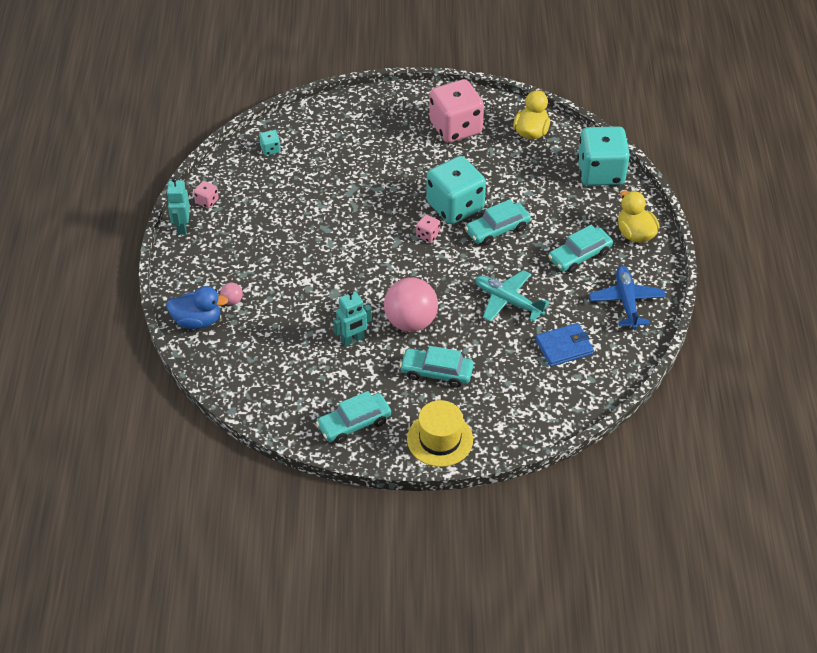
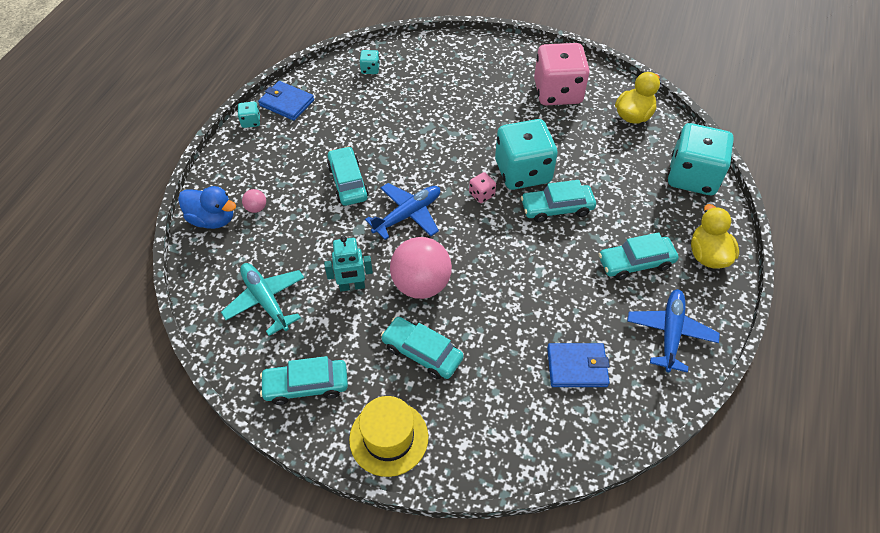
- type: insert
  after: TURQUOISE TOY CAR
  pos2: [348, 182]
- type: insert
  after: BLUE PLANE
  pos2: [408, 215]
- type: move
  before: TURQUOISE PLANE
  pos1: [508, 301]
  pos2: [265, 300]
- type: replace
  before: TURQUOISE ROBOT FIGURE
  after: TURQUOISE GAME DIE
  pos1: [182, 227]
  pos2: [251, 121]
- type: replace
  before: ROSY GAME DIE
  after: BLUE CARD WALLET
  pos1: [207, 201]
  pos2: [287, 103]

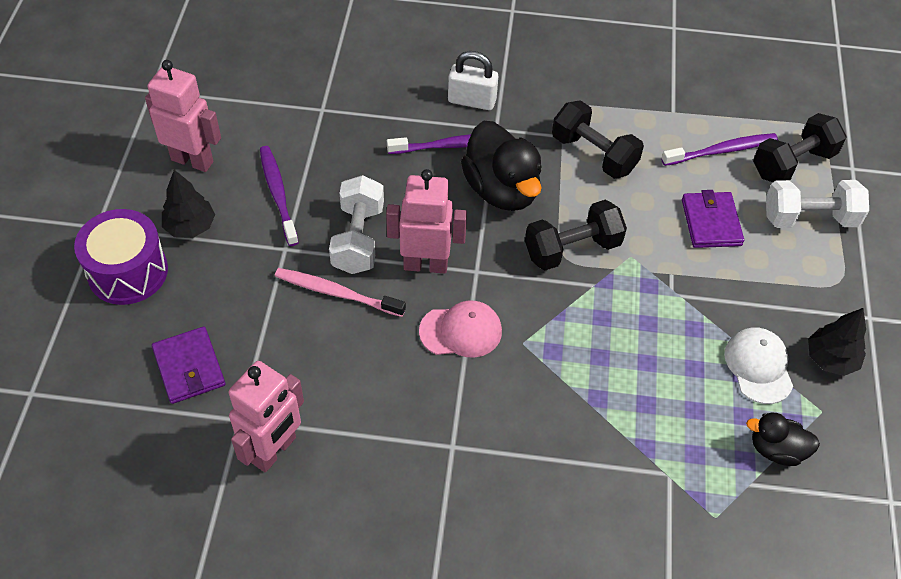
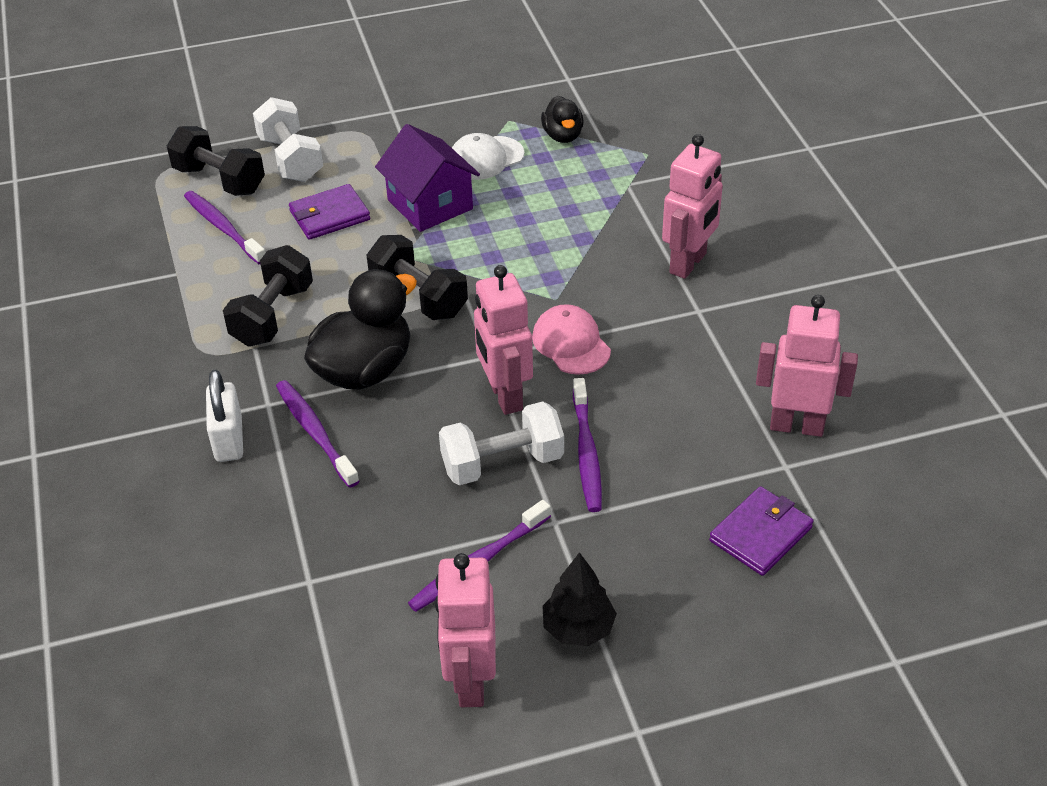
- type: delete
  before: VIOLET DRUM
  pos1: [128, 272]
- type: delete
  before: JET-BLACK TOY TREE
  pos1: [830, 359]
- type: insert
  after: VIOLET TOY HOUSE
  pos2: [430, 204]
- type: insert
  after: ROSY ROBOT FIGURE
  pos2: [688, 263]
- type: recolor
  before: ROSY DENTAL BRUSH
  after: VIOLET DENTAL BRUSH
  pos1: [336, 293]
  pos2: [586, 453]

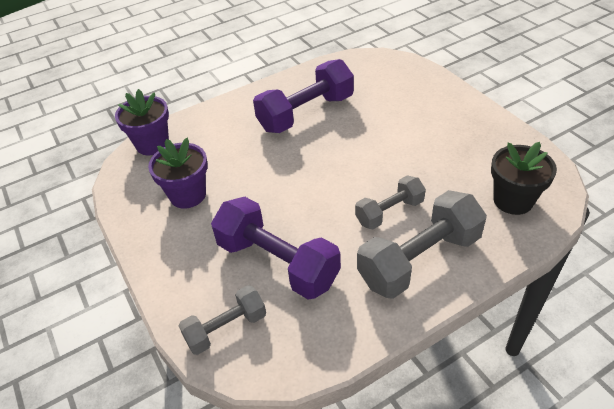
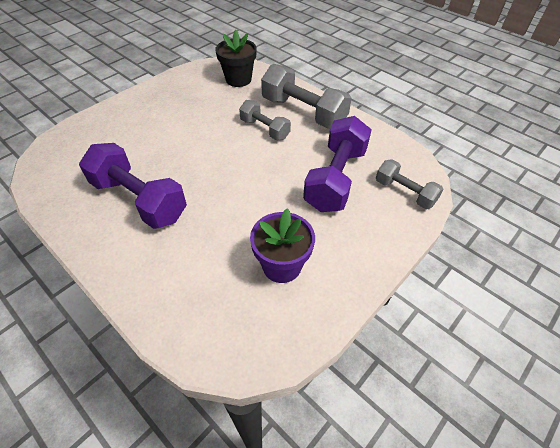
- type: delete
  before: VIOLET FLOWER POT
  pos1: [152, 144]

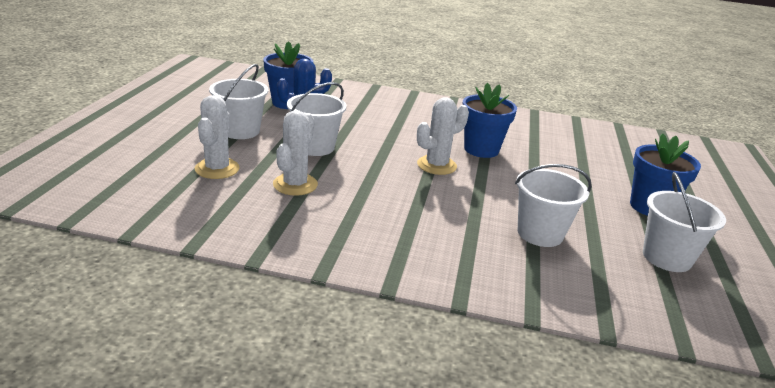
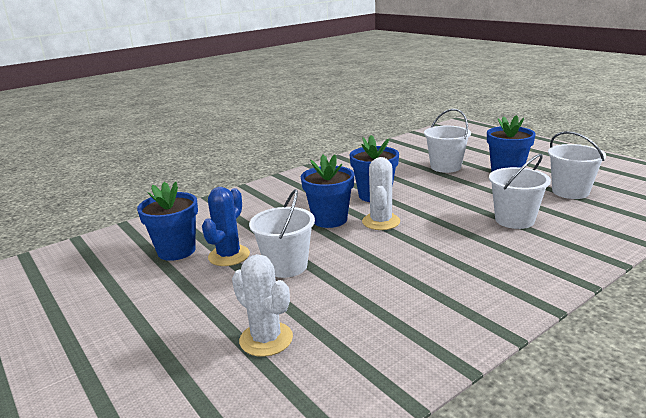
- type: delete
  before: WHITE SAGUARO CACTUS
  pos1: [295, 184]
- type: insert
  after: BLUE FLOWER POT
  pos2: [330, 220]
- type: move
  before: WHITE PAIL
  pos1: [240, 131]
  pos2: [445, 167]

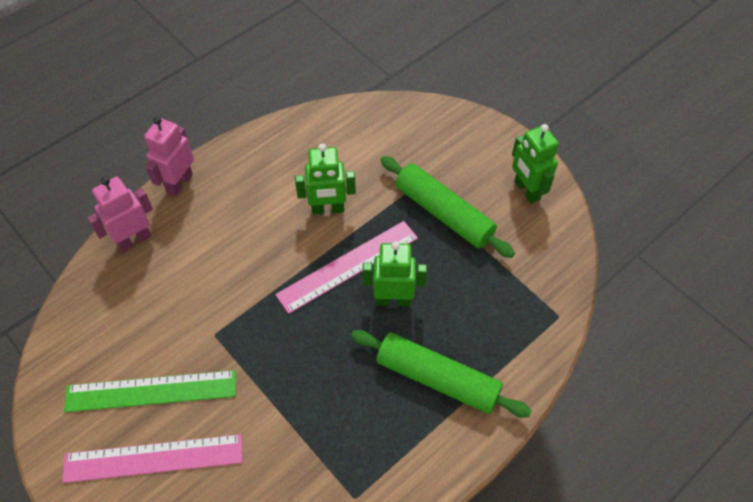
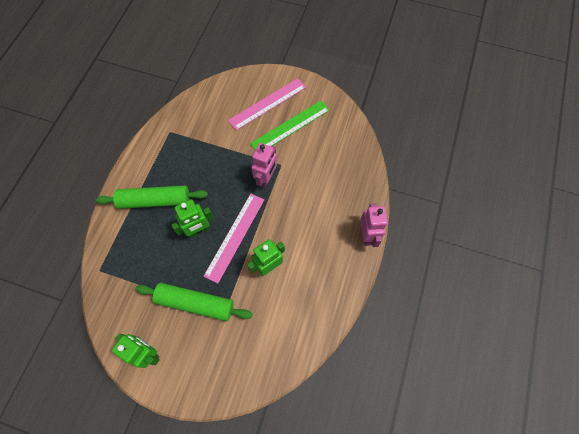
- type: move
  before: ROSY ROBOT FIGURE
  pos1: [134, 240]
  pos2: [266, 178]

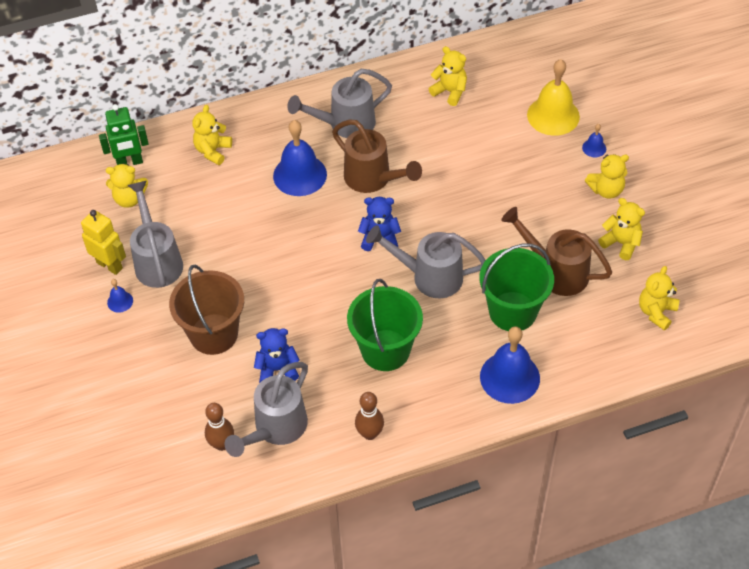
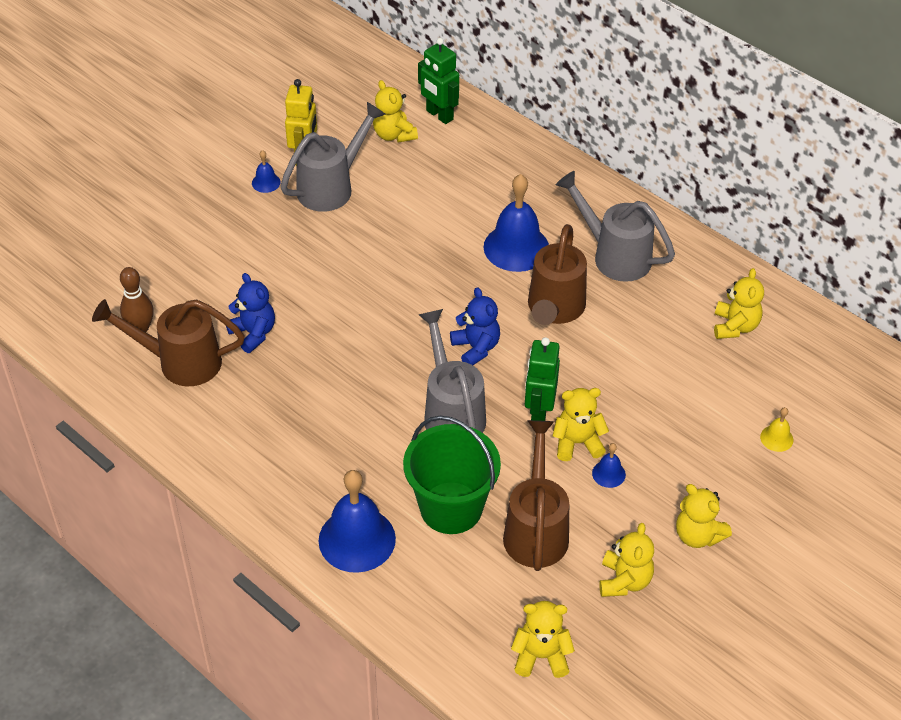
- type: delete
  before: DARK BROWN PAIL
  pos1: [213, 334]
- type: delete
  before: EMERALD PAIL
  pos1: [385, 350]
- type: delete
  before: DARK BROWN BOWLING PIN
  pos1: [370, 433]
- type: insert
  after: EMERALD ROBOT FIGURE
  pos2: [538, 412]
- type: move
  before: GOLDEN STUFFED BEAR
  pos1: [213, 151]
  pos2: [577, 443]
- type: move
  before: BLUE BELL
  pos1: [594, 148]
  pos2: [608, 474]
- type: recolor
  before: GREY SPRINKLING CAN
  after: DARK BROWN SPRINKLING CAN
  pos1: [276, 428]
  pos2: [181, 362]
- type: resize
  before: GOLDEN BELL
  pos1: [553, 115]
  pos2: [776, 438]
  scale: 0.45

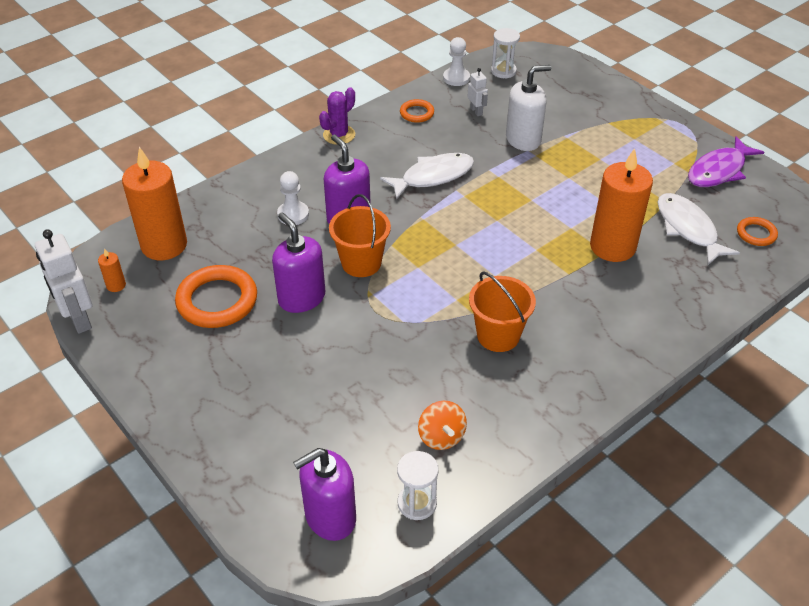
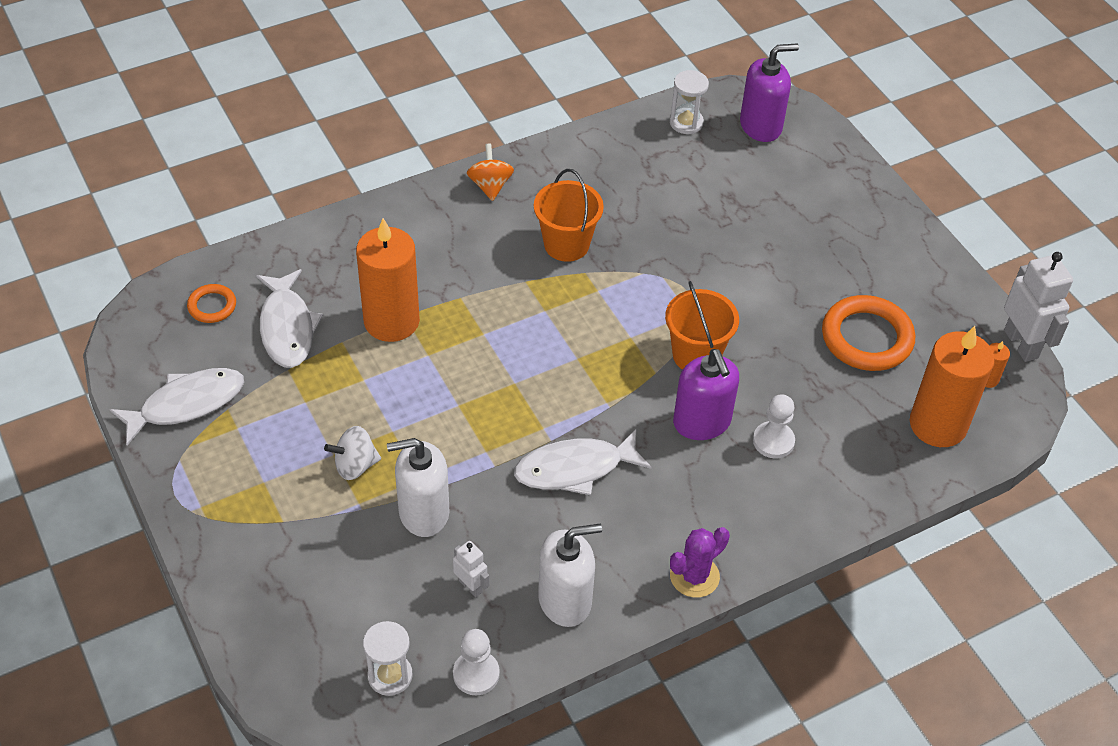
- type: delete
  before: VIOLET PUMP BOTTLE
  pos1: [301, 298]
- type: insert
  after: WHITE TOY TOP
  pos2: [355, 465]
- type: move
  before: ORANGE-COLOURED TOY TOP
  pos1: [441, 437]
  pos2: [490, 186]
- type: replace
  before: ORANGE-COLOURED TORUS
  after: WHITE PUMP BOTTLE
  pos1: [417, 113]
  pos2: [565, 600]
- type: recolor
  before: VIOLET TOY FISH
  after: WHITE TOY FISH
  pos1: [719, 170]
  pos2: [186, 404]
- type: rotate
  before: WHITE ROBOT FIGURE
  pos1: [476, 111]
  pos2: [471, 586]
  turn: 150

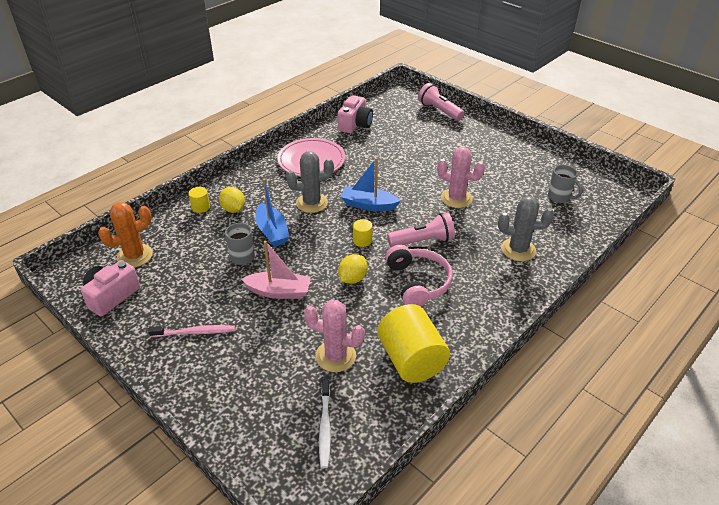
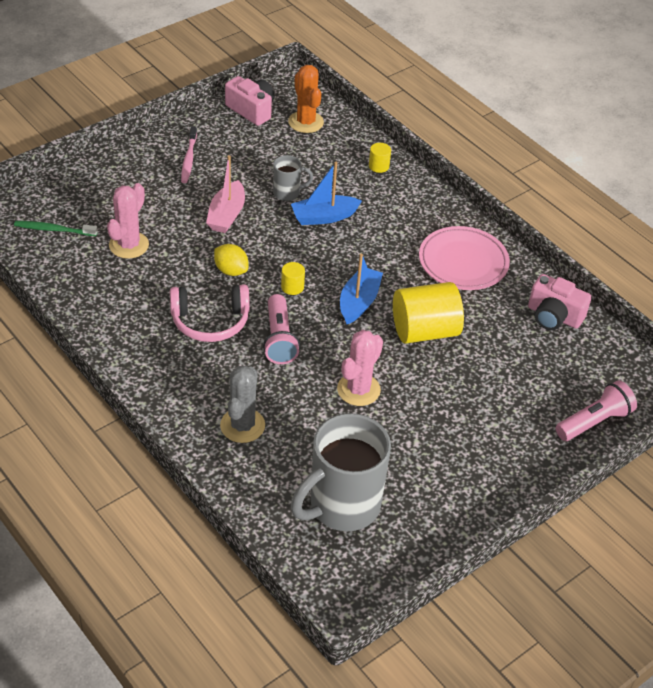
- type: delete
  before: GOLDEN TOY LEMON
  pos1: [233, 209]
- type: delete
  before: GREY SAGUARO CACTUS
  pos1: [312, 203]
- type: move
  before: GOLDEN SOLID CYLINDER
  pos1: [411, 360]
  pos2: [424, 331]
- type: recolor
  before: WHITE DENTAL BRUSH
  after: EMERALD DENTAL BRUSH
  pos1: [325, 427]
  pos2: [54, 229]
- type: resize
  before: GREY MUG
  pos1: [559, 197]
  pos2: [342, 506]
  scale: 2.14

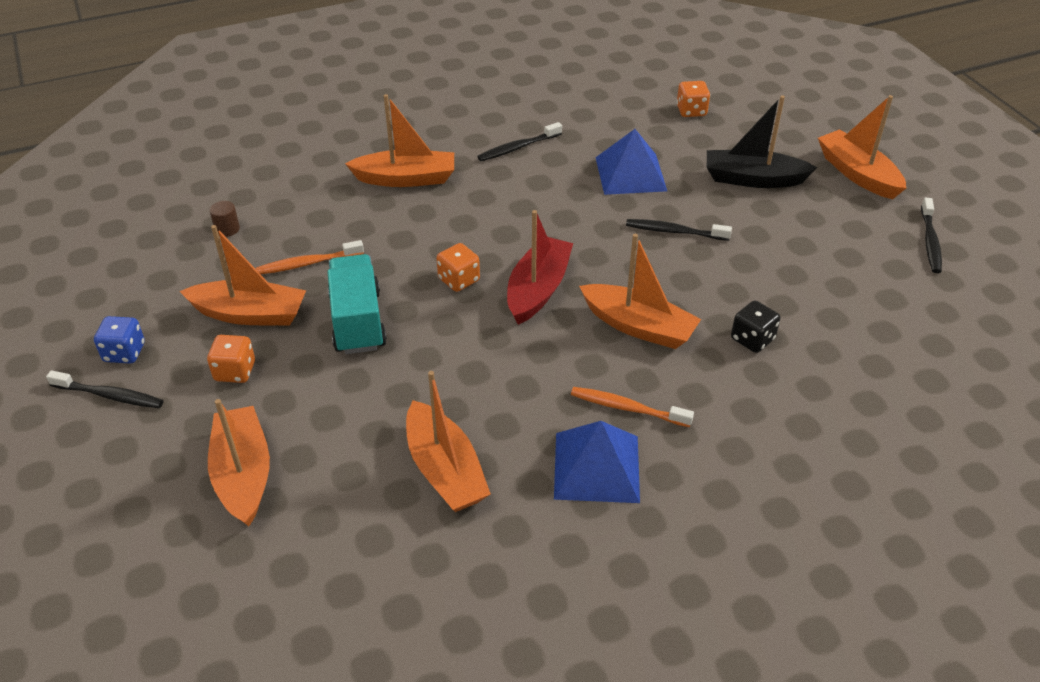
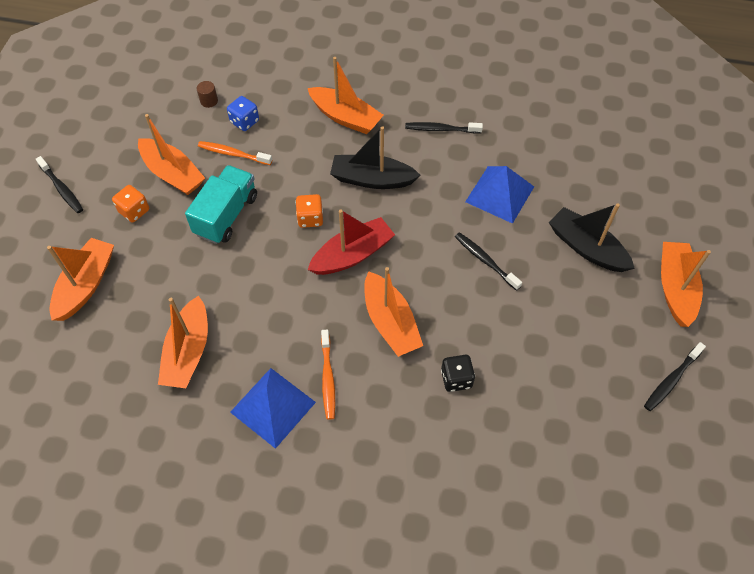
- type: delete
  before: ORANGE-COLOURED GAME DIE
  pos1: [691, 111]
- type: insert
  after: JET-BLACK BOAT
  pos2: [372, 179]
- type: move
  before: BLUE GAME DIE
  pos1: [124, 353]
  pos2: [244, 121]
- type: rotate
  before: ORANGE-COLOURED DENTAL BRUSH
  pos1: [627, 408]
  pos2: [328, 378]
  turn: -150

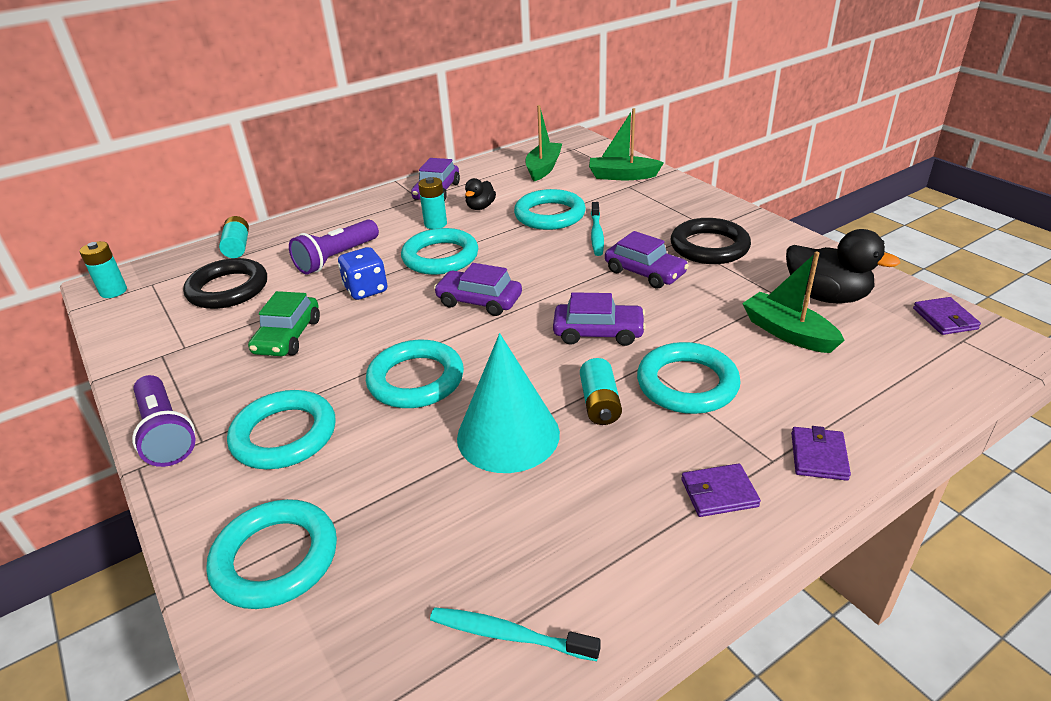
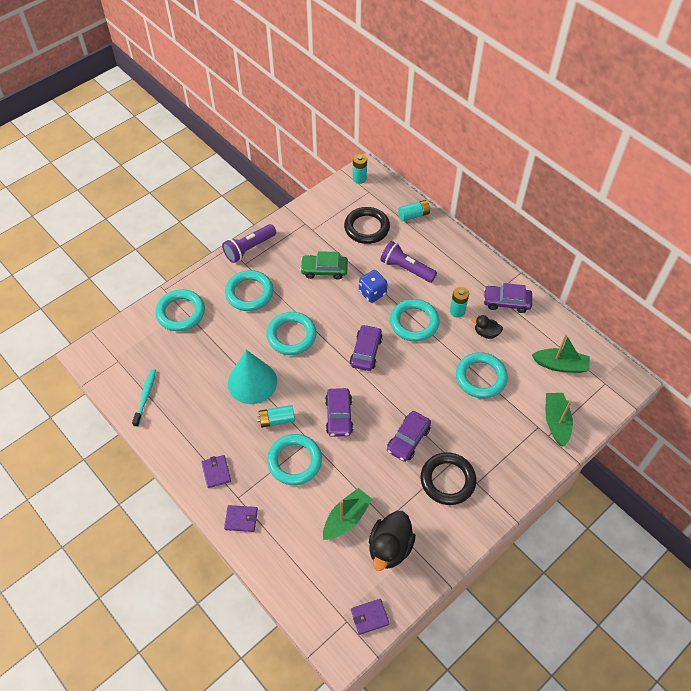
- type: delete
  before: TURQUOISE DENTAL BRUSH
  pos1: [596, 234]

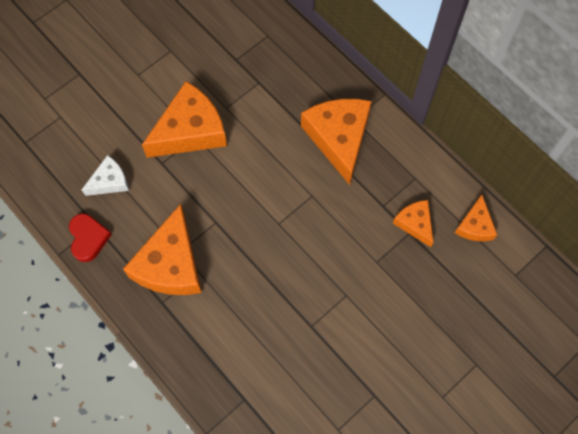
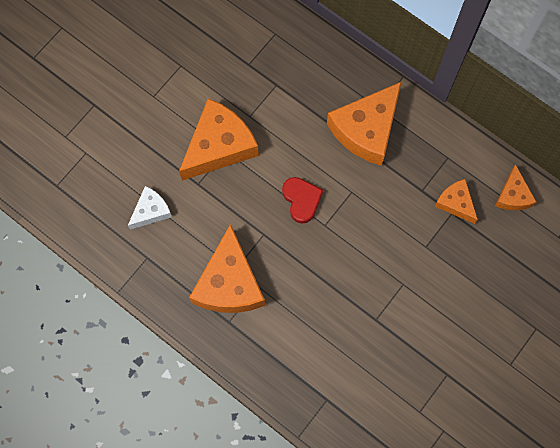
- type: move
  before: RED HEART SHAPE
  pos1: [88, 238]
  pos2: [301, 200]
- type: rotate
  before: ORANGE-COLOURED CHEESE
  pos1: [338, 138]
  pos2: [366, 130]
  turn: -120

